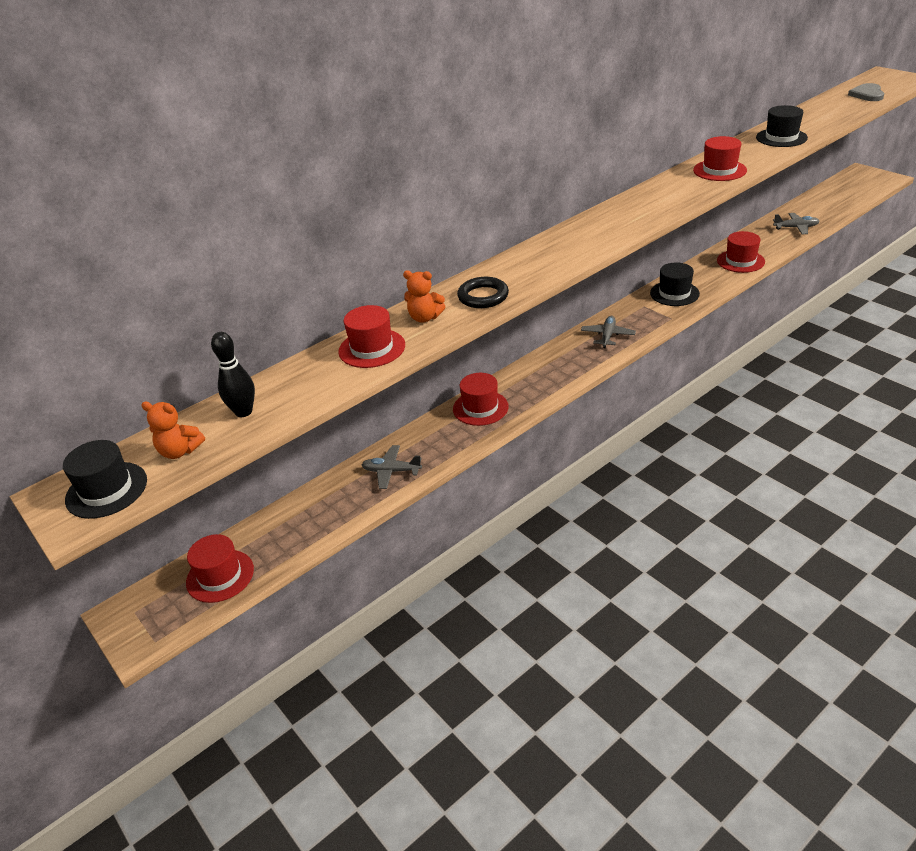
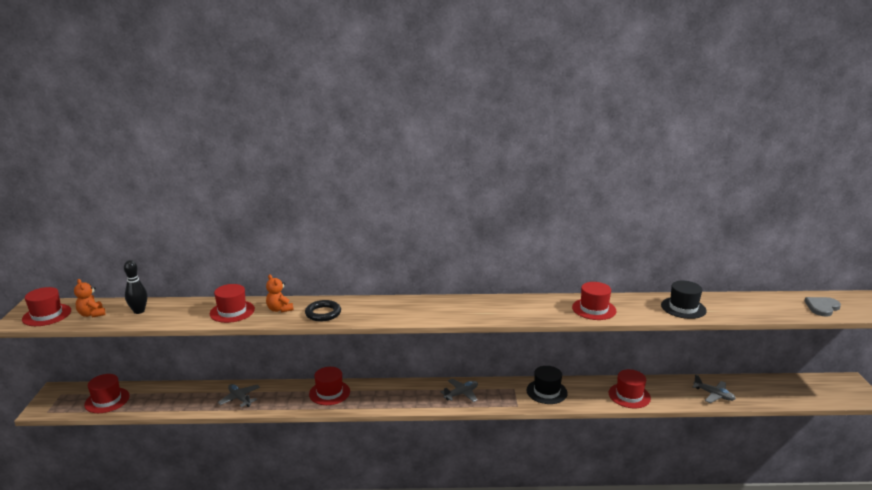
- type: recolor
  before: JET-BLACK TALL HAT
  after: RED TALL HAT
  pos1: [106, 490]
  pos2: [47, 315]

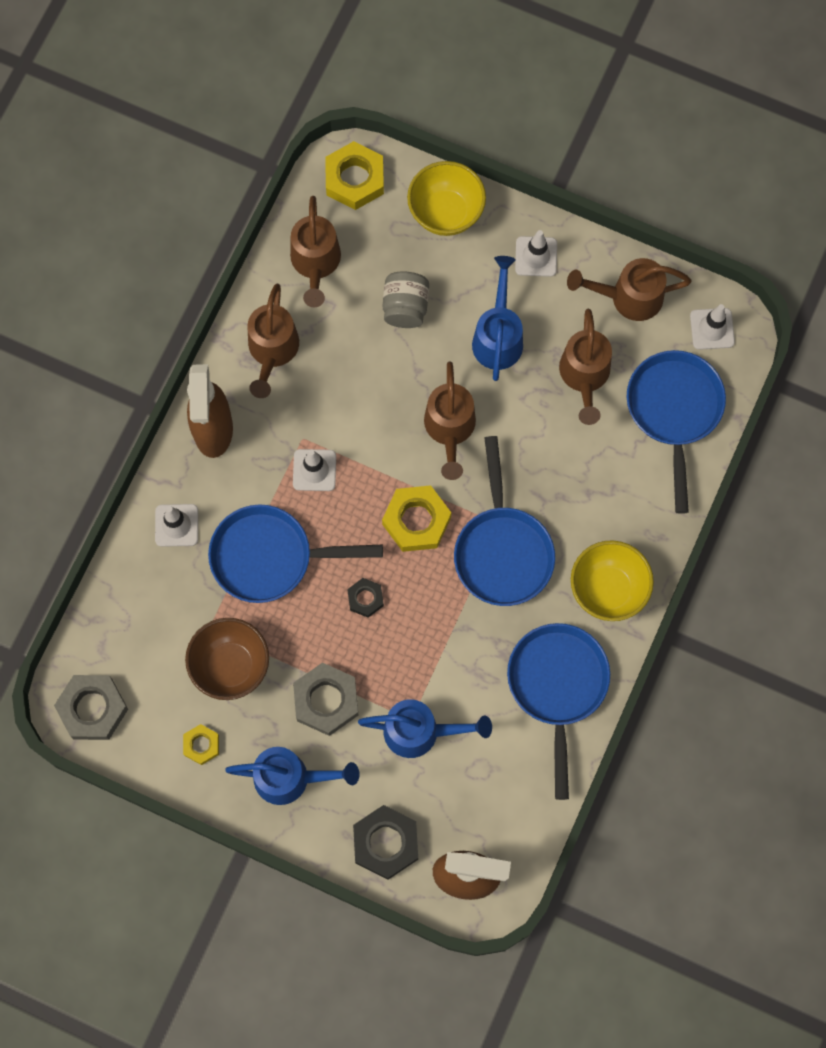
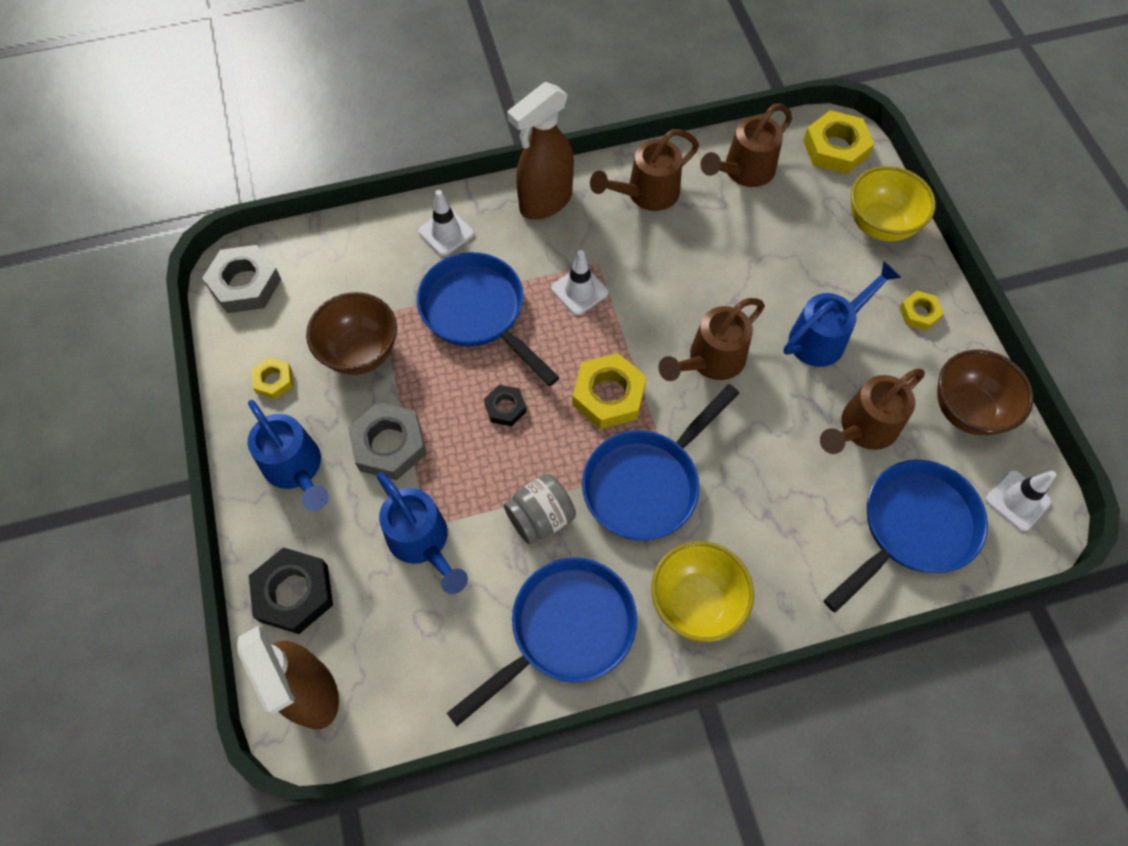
- type: move
  before: GREY PRESERVE JAR
  pos1: [405, 307]
  pos2: [540, 518]
- type: replace
  before: WHITE SAFETY CONE
  after: GOLDEN HEX NUT
  pos1: [536, 256]
  pos2: [919, 313]
- type: replace
  before: DARK BROWN SPRINKLING CAN
  after: DARK BROWN DEEP DISH
  pos1: [629, 297]
  pos2: [967, 410]

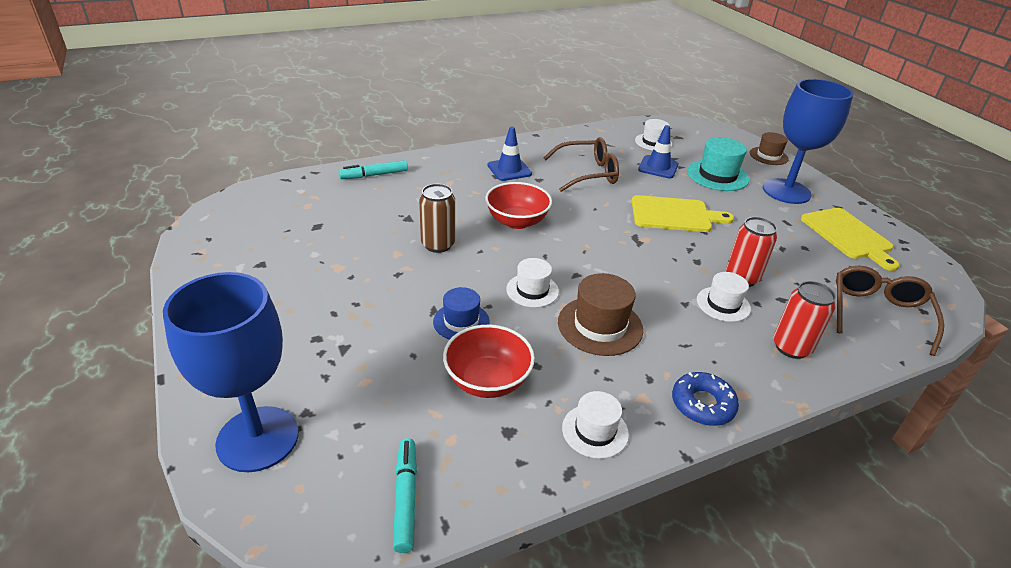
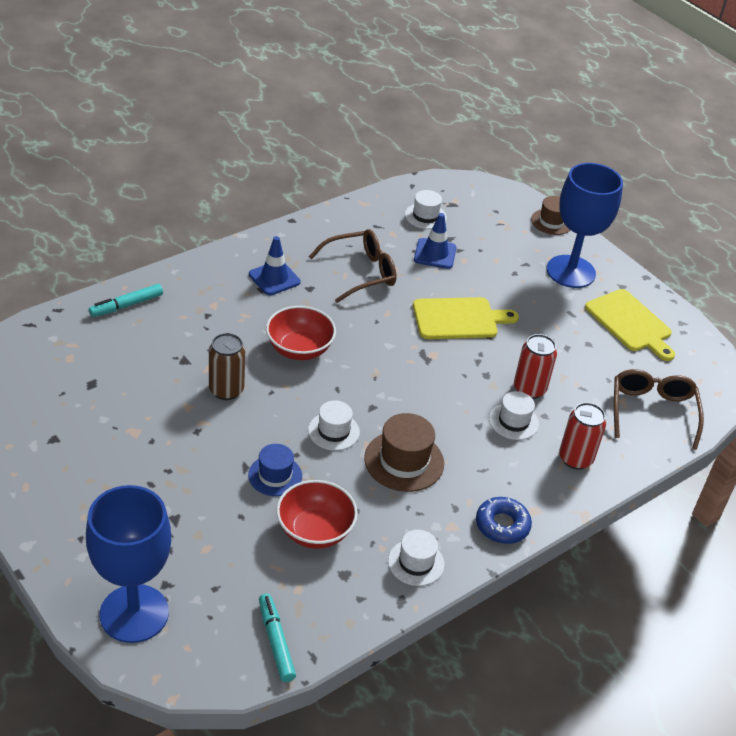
- type: delete
  before: TURQUOISE TALL HAT
  pos1: [717, 175]

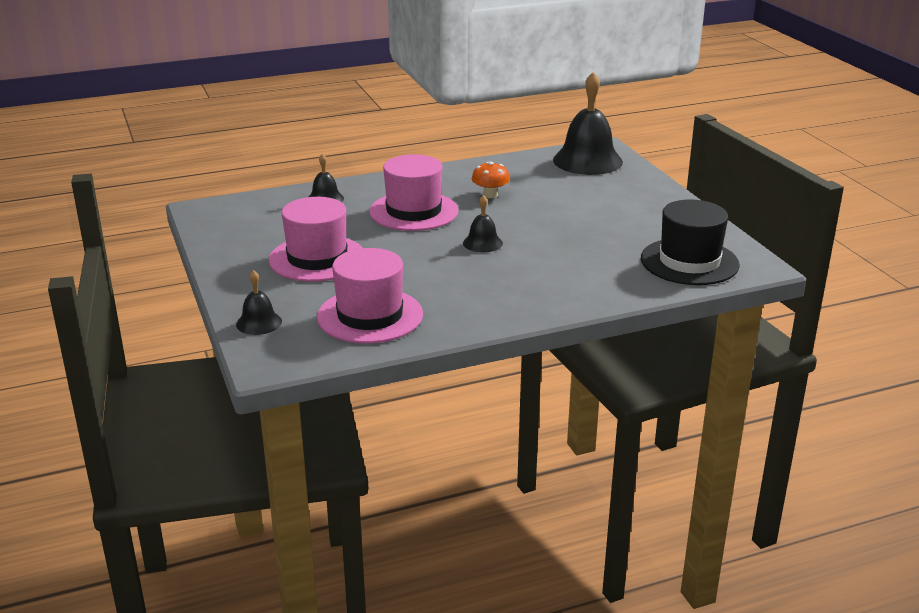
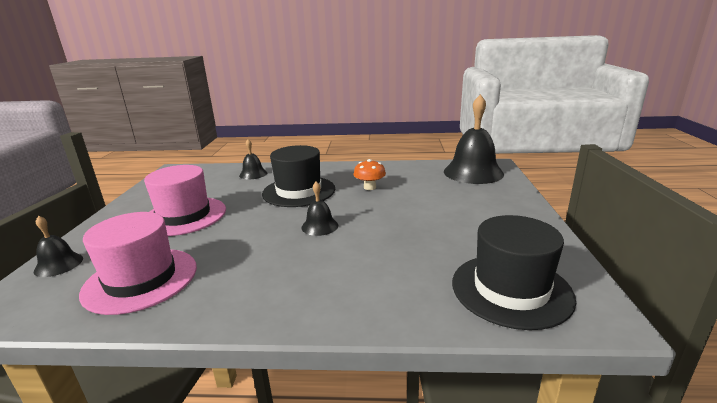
- type: recolor
  before: ROSY TALL HAT
  after: JET-BLACK TALL HAT
  pos1: [413, 211]
  pos2: [299, 191]

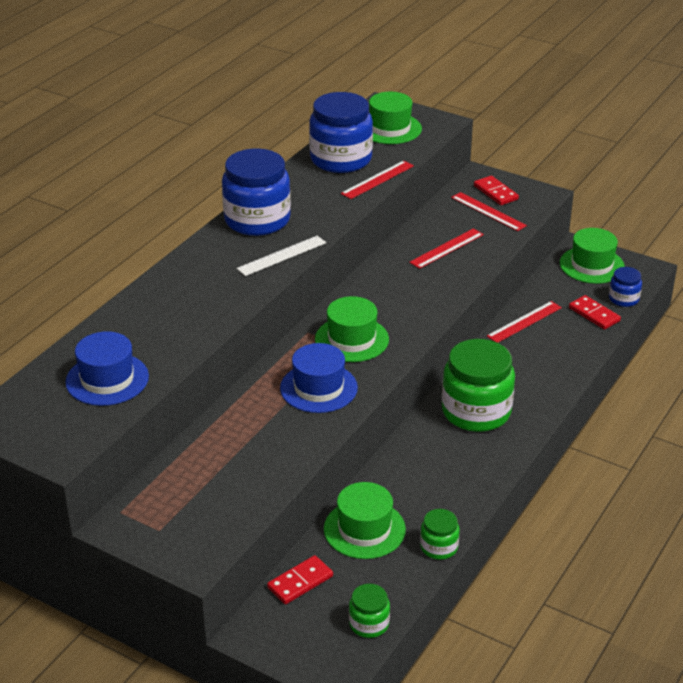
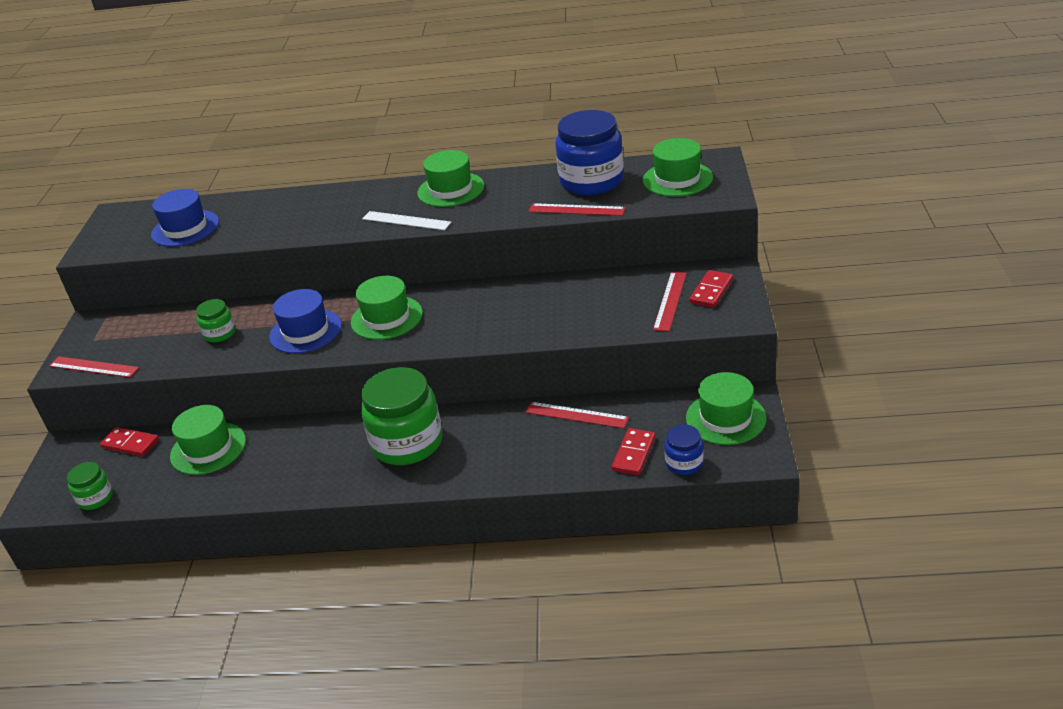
- type: move
  before: RED MEASURING STICK
  pos1: [446, 248]
  pos2: [94, 367]
- type: move
  before: EMERALD PRESERVE JAR
  pos1: [439, 547]
  pos2: [220, 333]
- type: replace
  before: BLUE PRESERVE JAR
  after: EMERALD TALL HAT
  pos1: [257, 220]
  pos2: [451, 189]

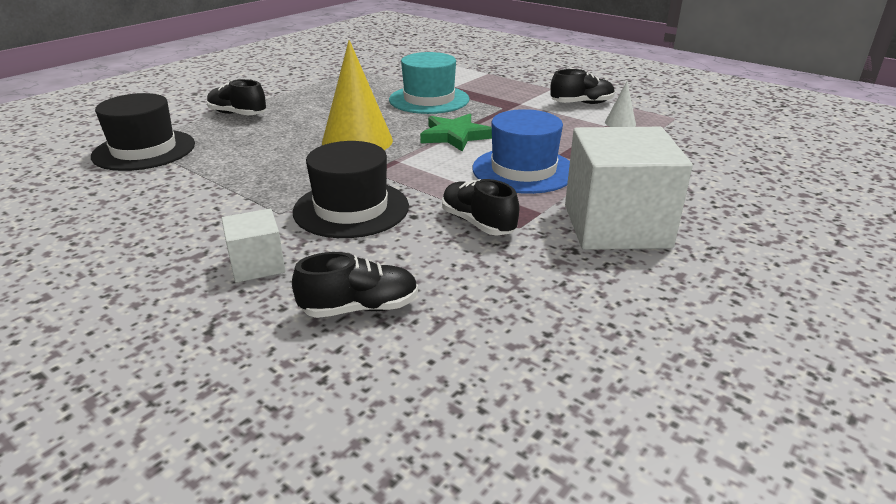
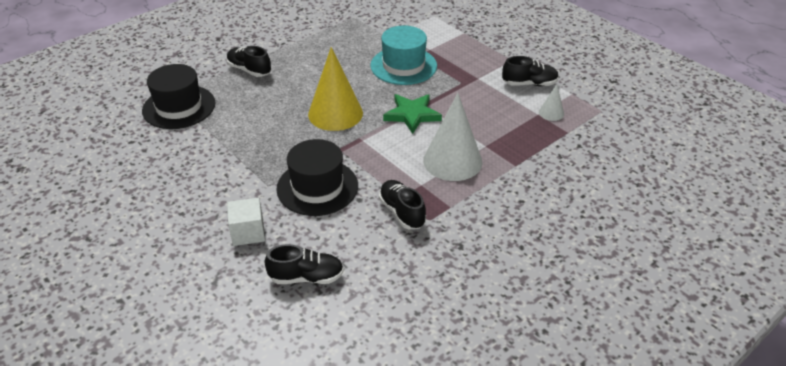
- type: delete
  before: WHITE BLOCK
  pos1: [616, 226]
- type: replace
  before: BLUE TALL HAT
  after: WHITE CONE SHAPE
  pos1: [523, 170]
  pos2: [452, 161]

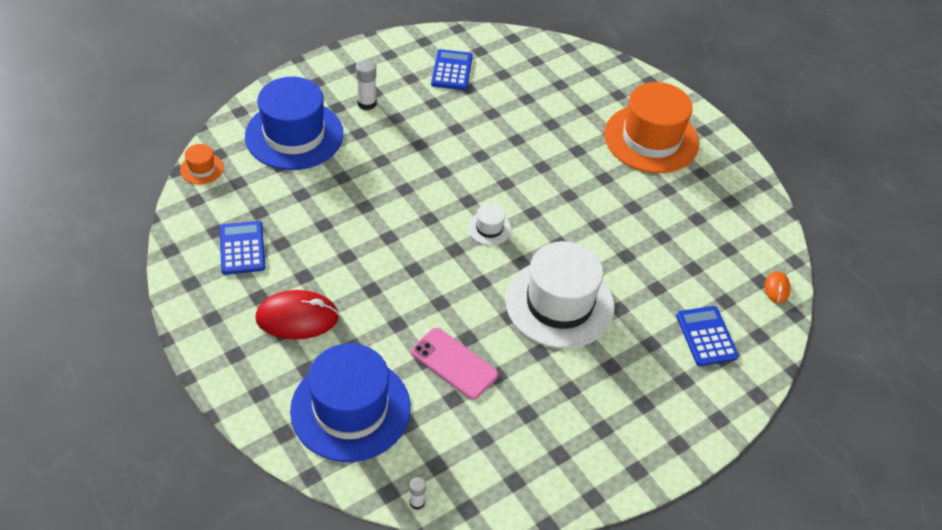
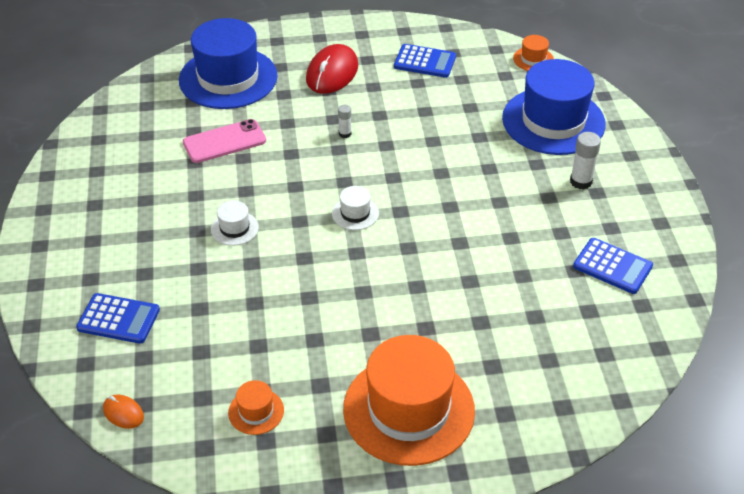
- type: insert
  after: ORANGE-COLOURED TALL HAT
  pos2: [256, 411]
- type: move
  before: WHITE GLUE STICK
  pos1: [417, 502]
  pos2: [345, 134]
- type: resize
  before: WHITE TALL HAT
  pos1: [559, 303]
  pos2: [234, 228]
  scale: 0.42

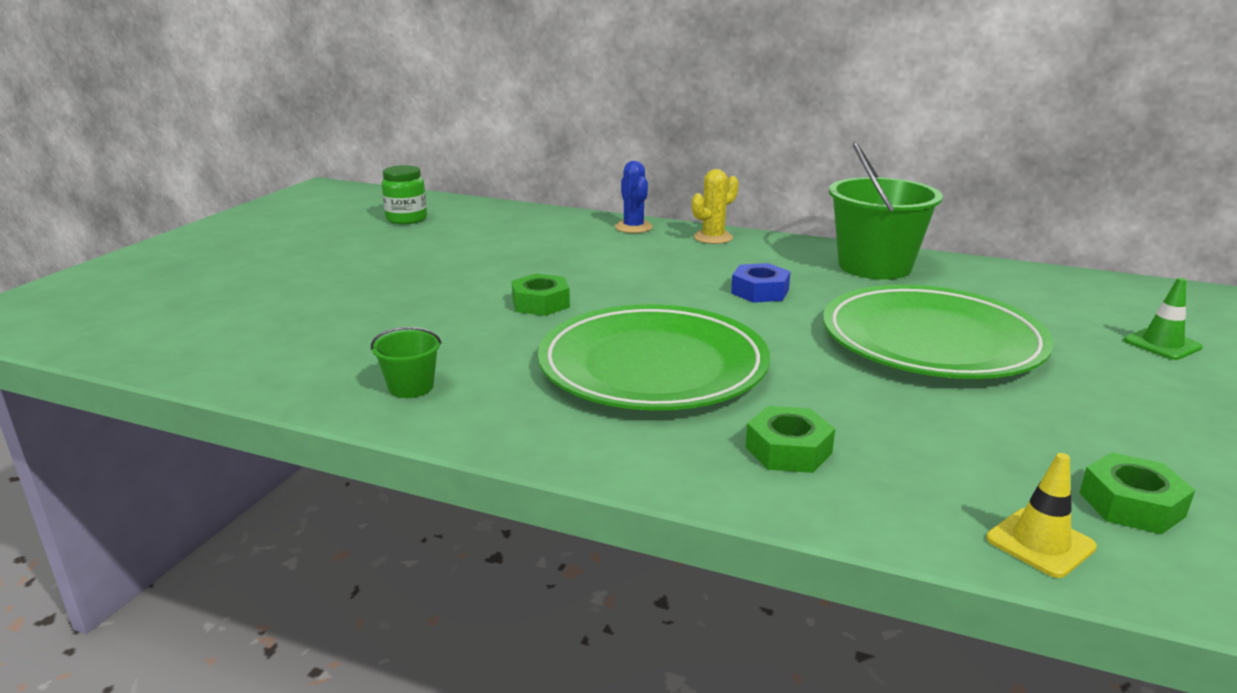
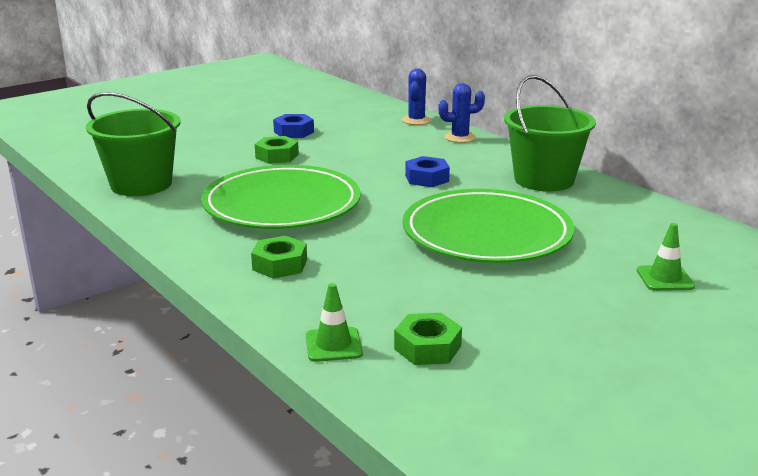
- type: delete
  before: EMERALD PRESERVE JAR
  pos1: [406, 219]
- type: insert
  after: BLUE HEX NUT
  pos2: [294, 132]
- type: recolor
  before: GOLDEN SAGUARO CACTUS
  after: BLUE SAGUARO CACTUS
  pos1: [713, 238]
  pos2: [460, 137]
- type: recolor
  before: GOLDEN SAFETY CONE
  after: EMERALD SAFETY CONE
  pos1: [1040, 543]
  pos2: [333, 345]
- type: resize
  before: EMERALD PAIL
  pos1: [411, 387]
  pos2: [141, 184]
  scale: 2.18

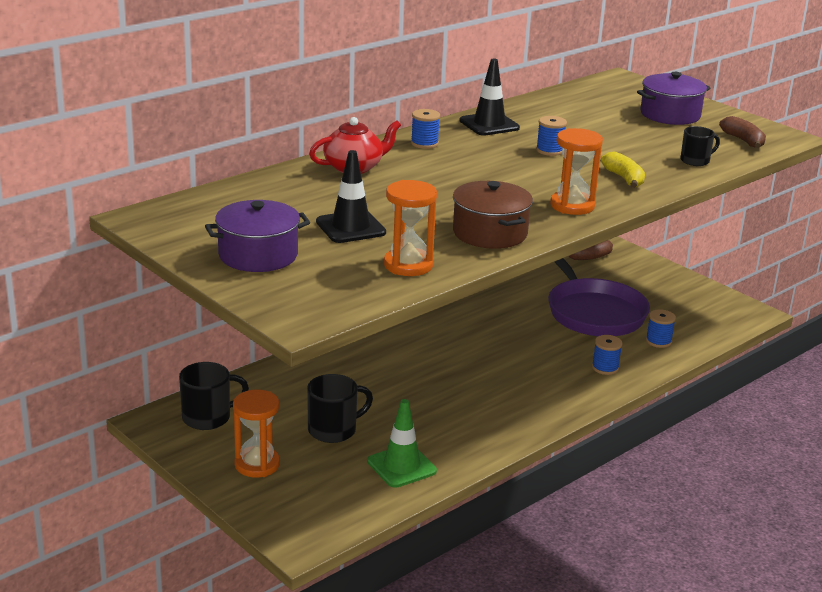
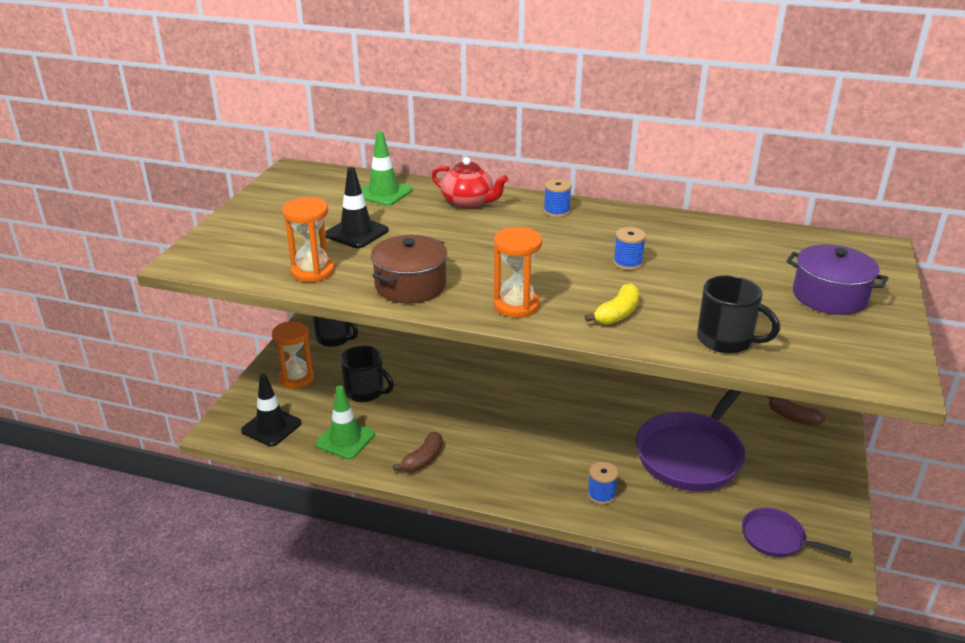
- type: delete
  before: VIOLET COOKING POT
  pos1: [258, 255]
- type: delete
  before: BLUE REEL OF THREAD
  pos1: [658, 341]
- type: insert
  after: EMERALD SAFETY CONE
  pos2: [383, 193]
- type: insert
  after: VIOLET SKILLET
  pos2: [777, 539]
- type: move
  before: JET-BLACK SAFETY CONE
  pos1: [489, 124]
  pos2: [271, 427]
- type: move
  before: DARK BROWN BANANA FRUIT
  pos1: [743, 141]
  pos2: [423, 459]
- type: resize
  before: JET-BLACK MUG
  pos1: [696, 161]
  pos2: [726, 340]
  scale: 1.56

